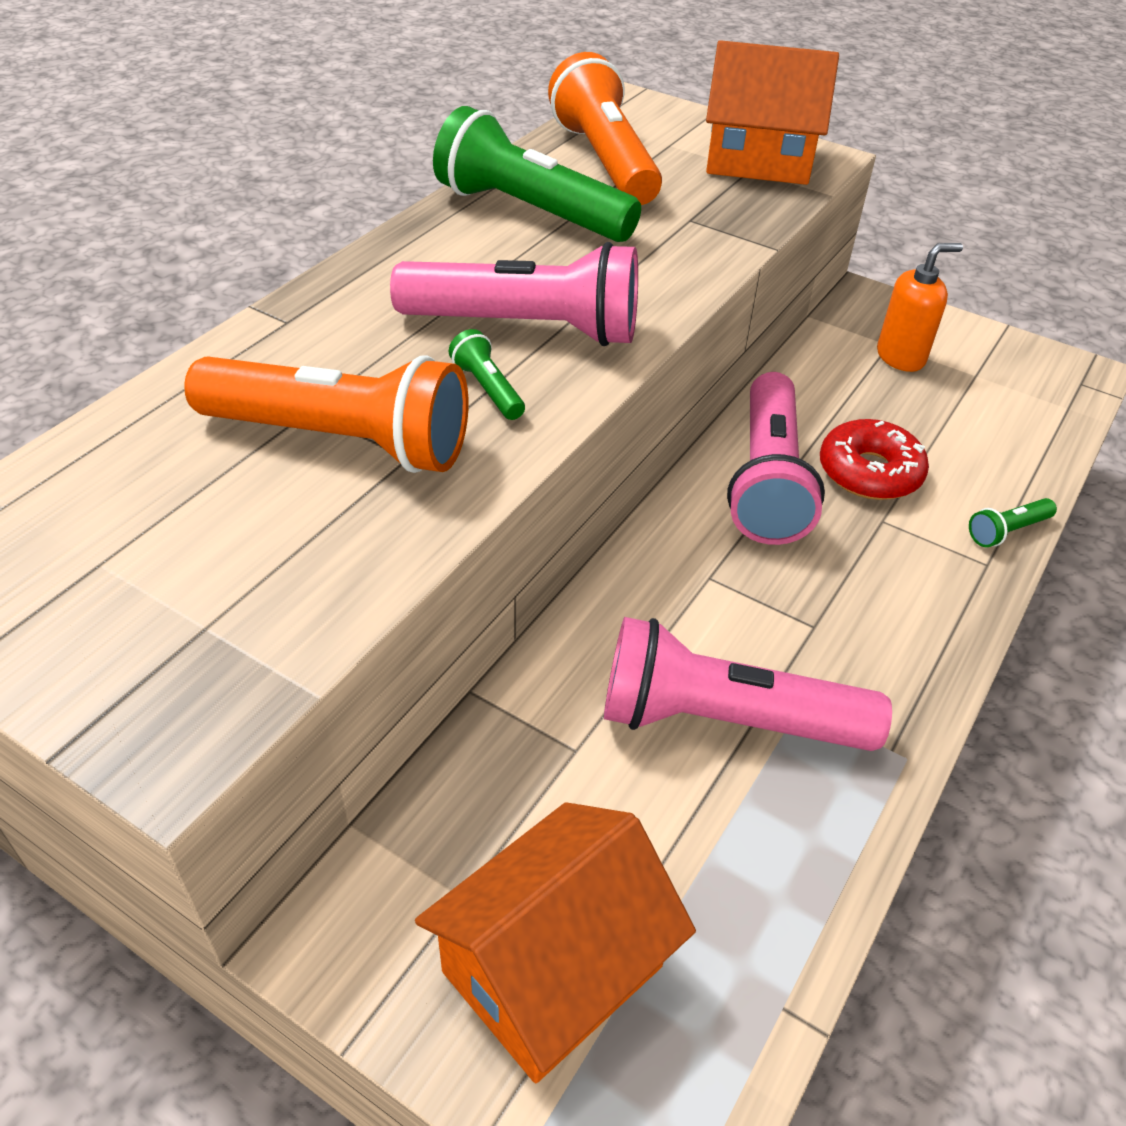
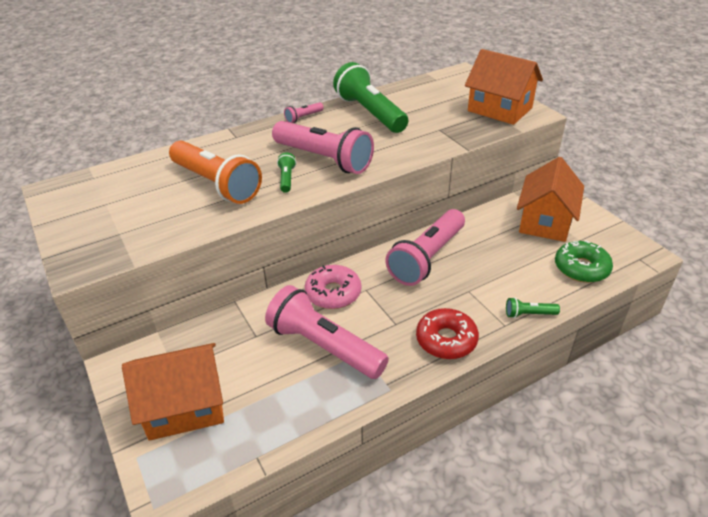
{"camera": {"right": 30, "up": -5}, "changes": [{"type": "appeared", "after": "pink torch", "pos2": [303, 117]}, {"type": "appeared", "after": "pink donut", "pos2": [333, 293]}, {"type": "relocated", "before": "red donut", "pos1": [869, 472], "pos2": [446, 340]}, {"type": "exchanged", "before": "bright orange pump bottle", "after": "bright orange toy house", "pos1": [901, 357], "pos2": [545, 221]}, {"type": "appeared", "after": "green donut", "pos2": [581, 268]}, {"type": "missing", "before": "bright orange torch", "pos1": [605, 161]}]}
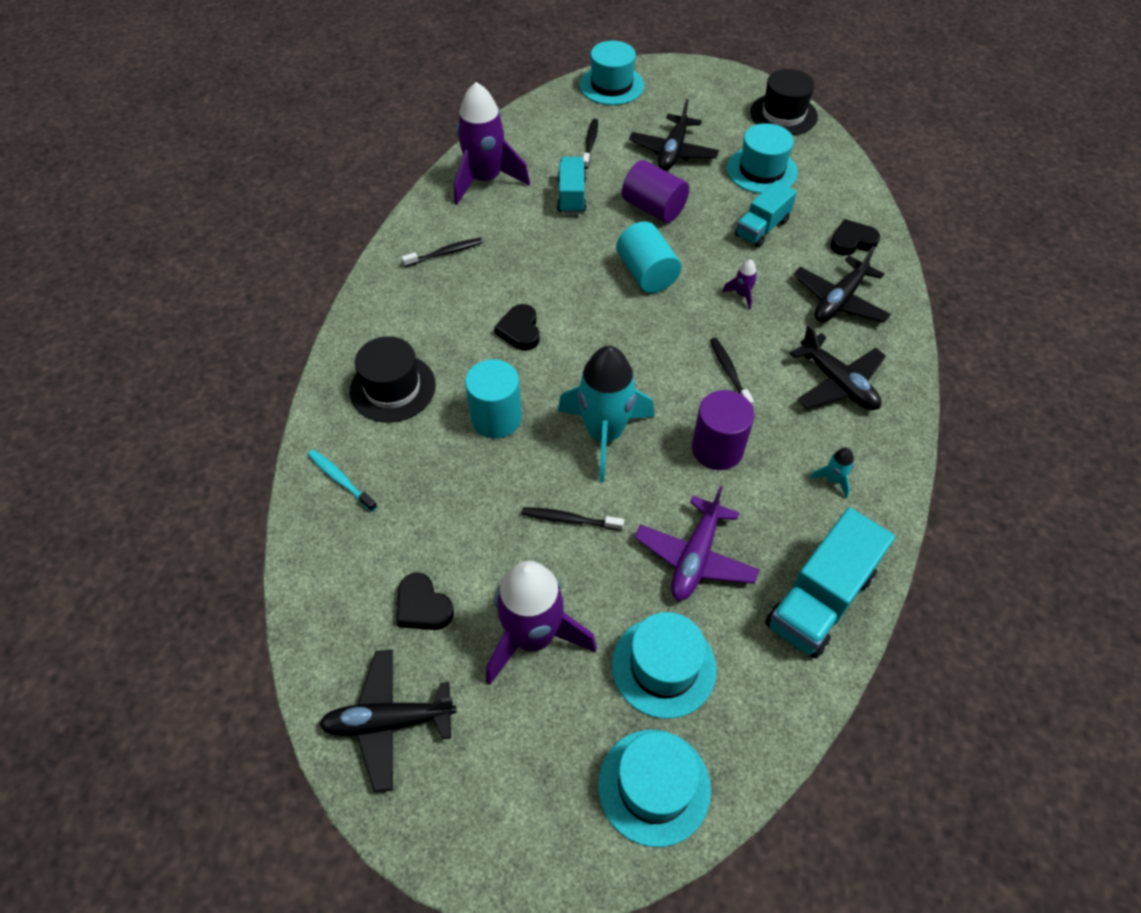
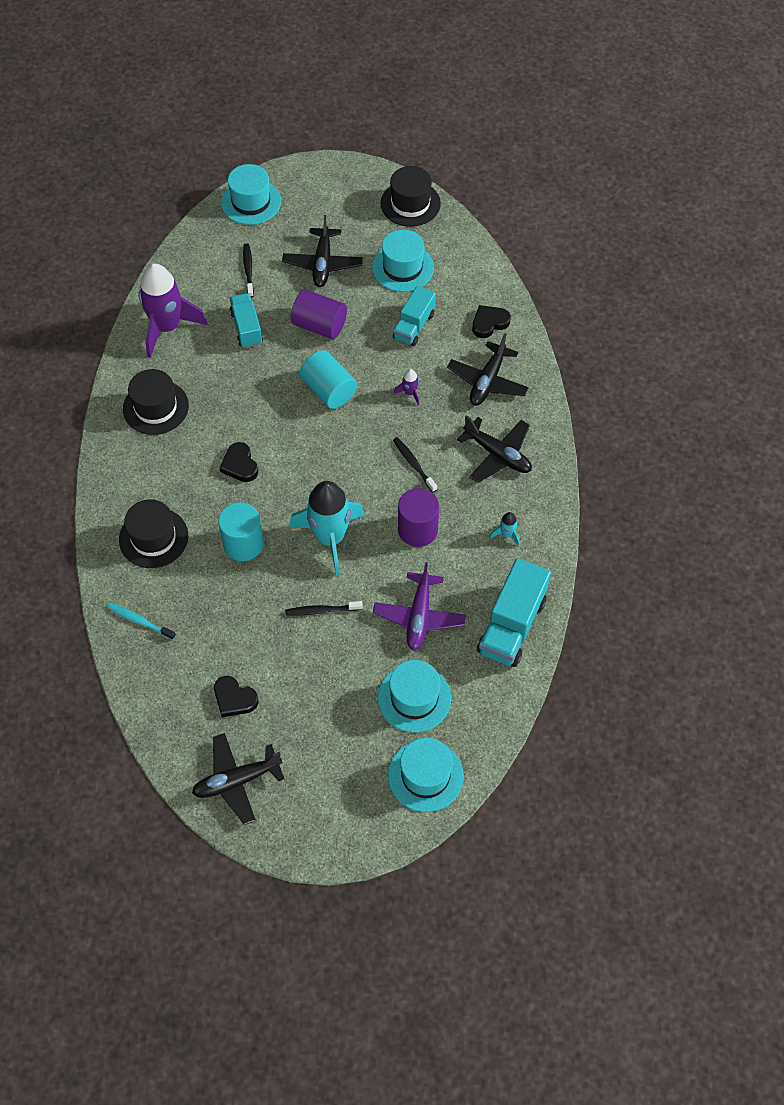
{"camera": {"right": -15, "up": 5}, "changes": [{"type": "exchanged", "before": "black toothbrush", "after": "black tall hat", "pos1": [445, 253], "pos2": [155, 407]}, {"type": "missing", "before": "purple toy rocket", "pos1": [533, 637]}]}
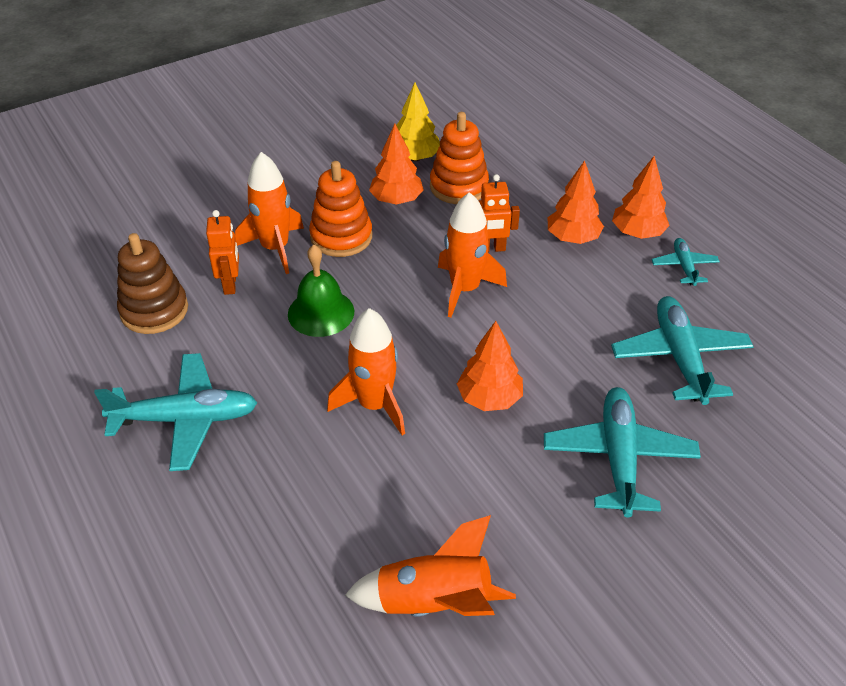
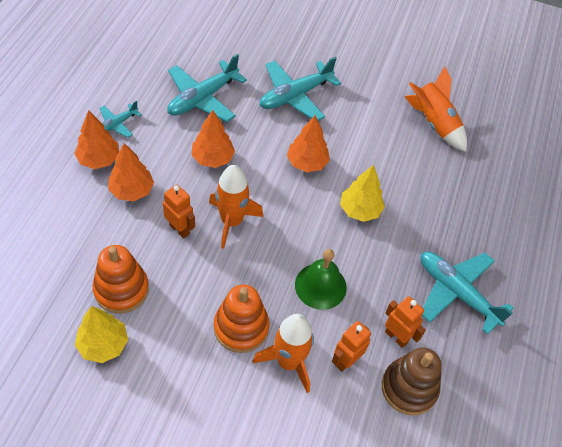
{"camera": {"right": -135, "up": 10}, "changes": [{"type": "relocated", "before": "bright orange tree", "pos1": [396, 200], "pos2": [213, 158]}, {"type": "exchanged", "before": "bright orange toy rocket", "after": "golden tree", "pos1": [374, 405], "pos2": [360, 210]}, {"type": "appeared", "after": "bright orange robot", "pos2": [396, 337]}]}
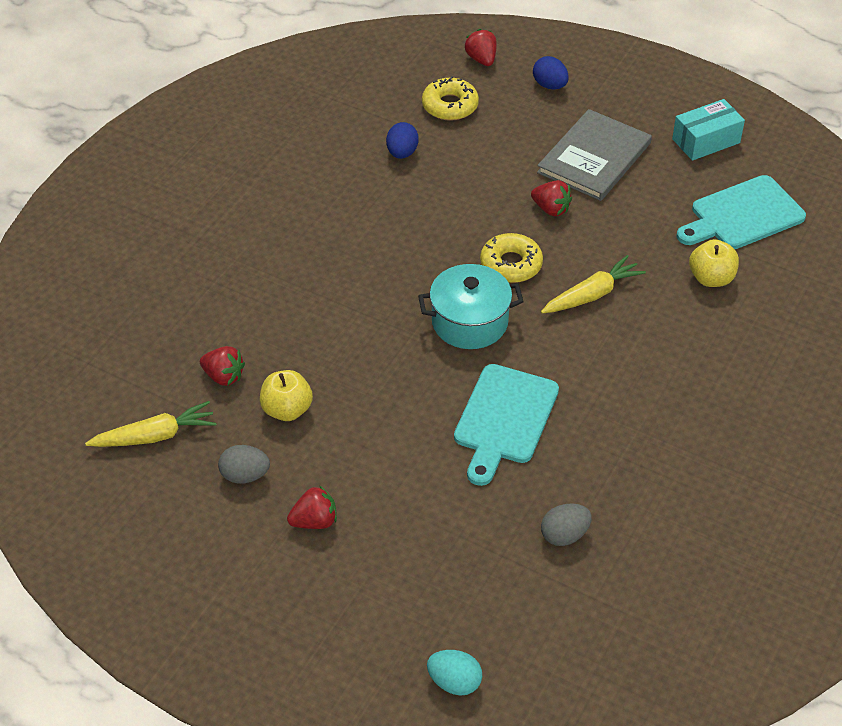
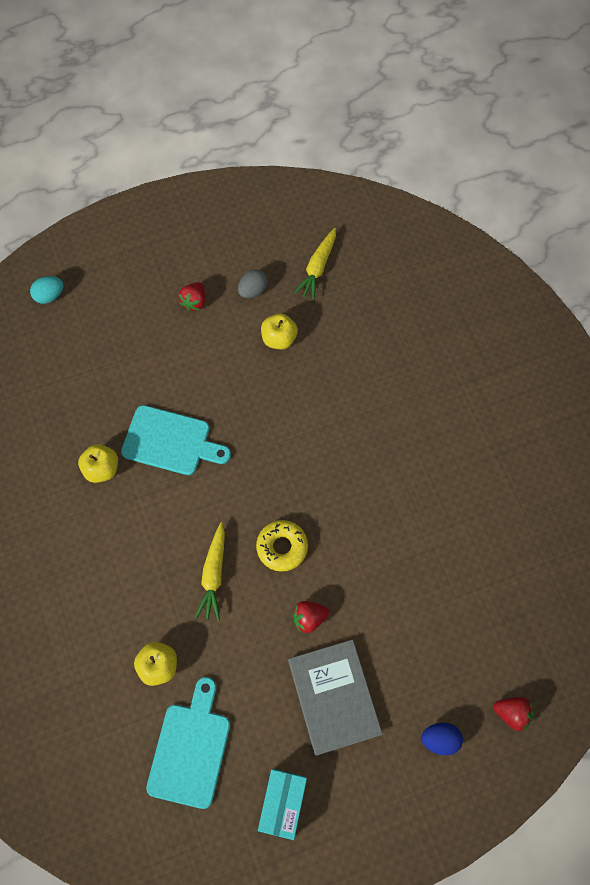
{"camera": {"right": 130, "up": 20}, "changes": [{"type": "appeared", "after": "golden apple fruit", "pos2": [102, 469]}, {"type": "spun", "before": "aqua bread board", "pos1": [504, 419], "pos2": [170, 441], "turn": 135}, {"type": "missing", "before": "red berry", "pos1": [223, 376]}, {"type": "missing", "before": "royal blue toy egg", "pos1": [402, 153]}, {"type": "missing", "before": "aqua stockpot", "pos1": [469, 322]}, {"type": "missing", "before": "golden donut", "pos1": [450, 106]}, {"type": "missing", "before": "grey toy egg", "pos1": [564, 535]}]}
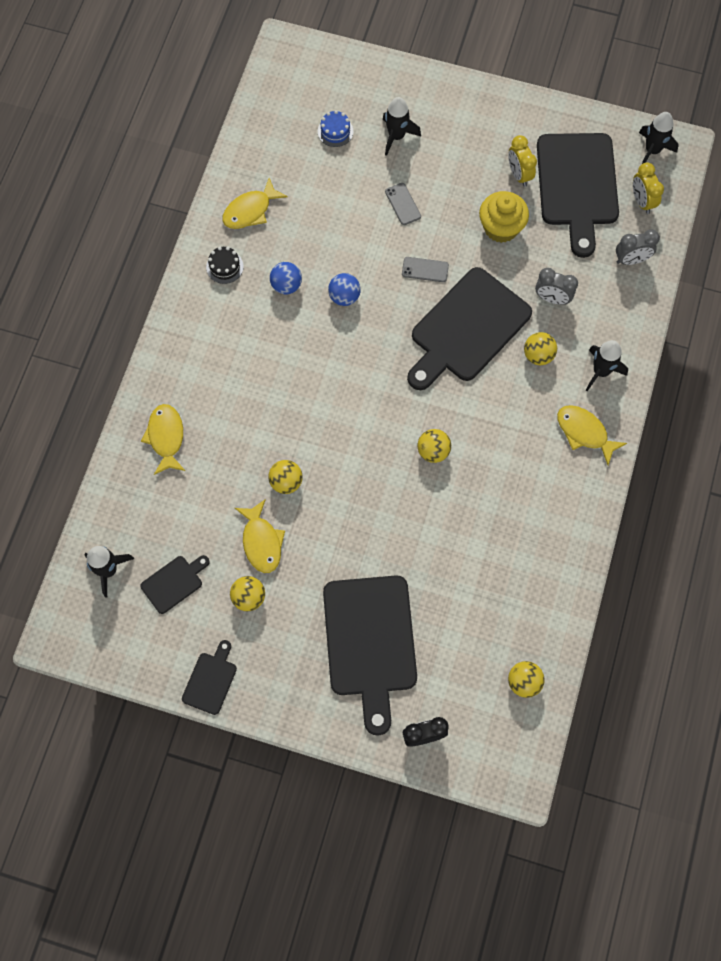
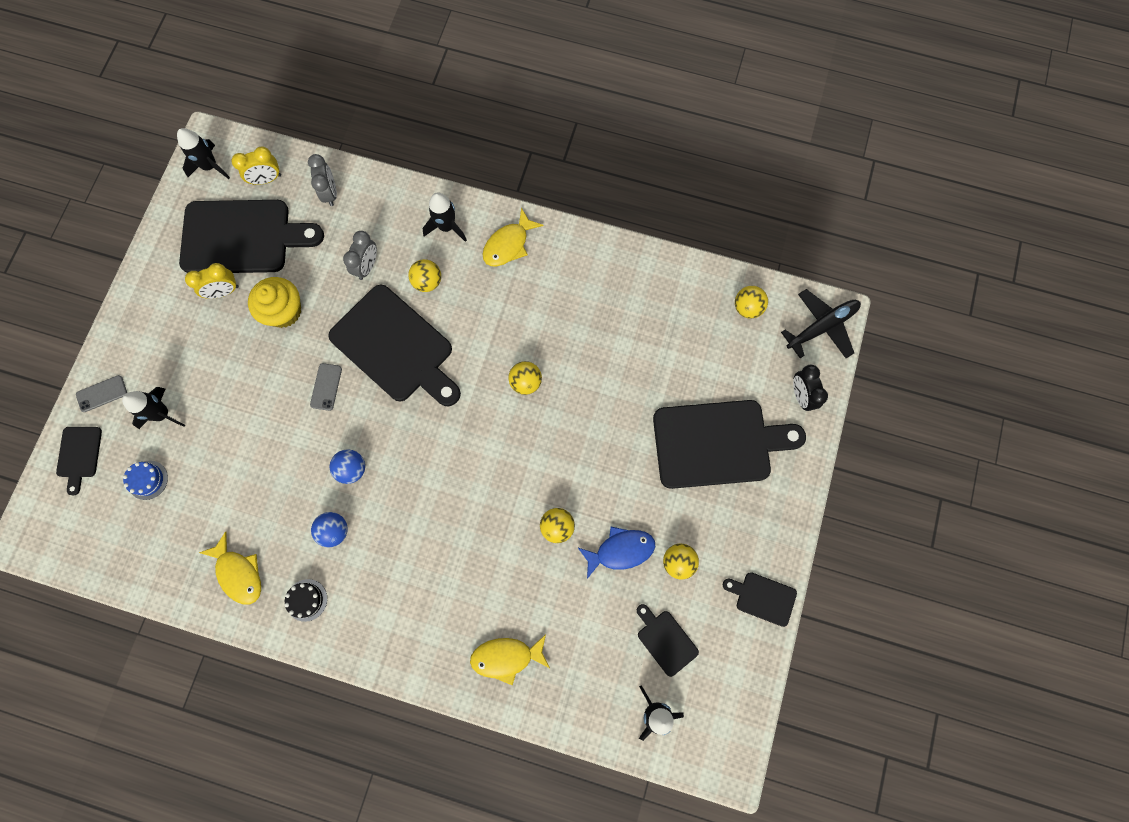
{"camera": {"right": -90, "up": 5}, "changes": [{"type": "appeared", "after": "black bread board", "pos2": [79, 455]}, {"type": "relocated", "before": "grey phone", "pos1": [403, 204], "pos2": [102, 393]}, {"type": "colour", "before": "golden toy fish", "after": "royal blue toy fish", "pos1": [261, 542], "pos2": [620, 550]}, {"type": "appeared", "after": "black toy plane", "pos2": [821, 327]}]}
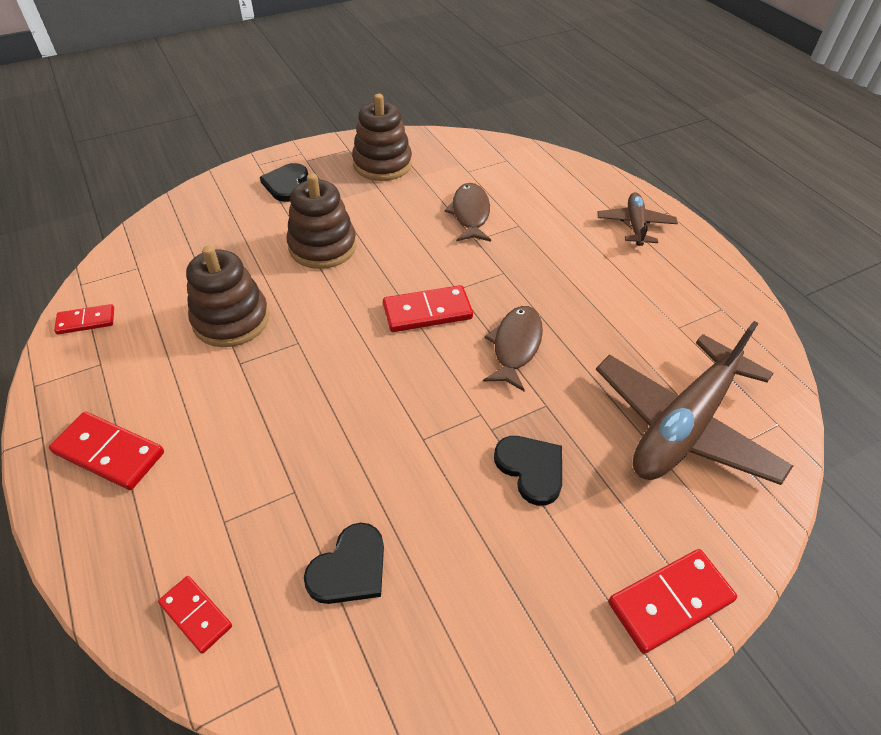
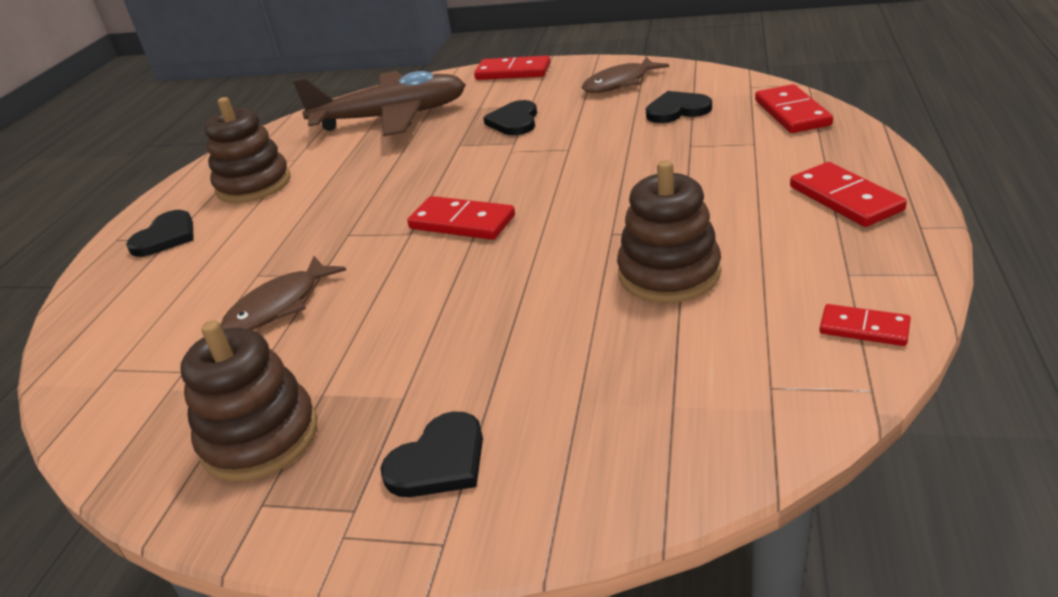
{"camera": {"right": -135, "up": -15}, "changes": [{"type": "exchanged", "before": "russet toy plane", "after": "black heart shape", "pos1": [635, 225], "pos2": [166, 237]}, {"type": "relocated", "before": "russet stacking toy", "pos1": [322, 246], "pos2": [253, 185]}, {"type": "relocated", "before": "russet toy fish", "pos1": [515, 346], "pos2": [620, 83]}, {"type": "size", "before": "red domino piece", "pos1": [196, 615], "pos2": [792, 113], "scale": 1.62}]}
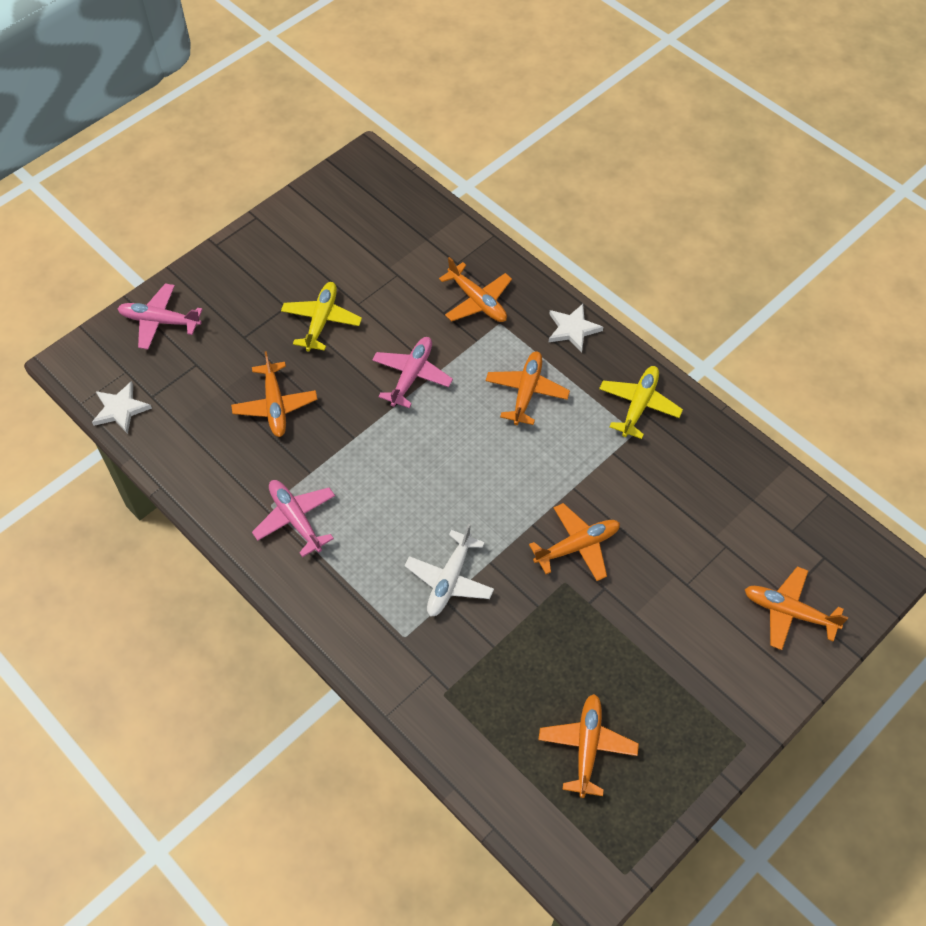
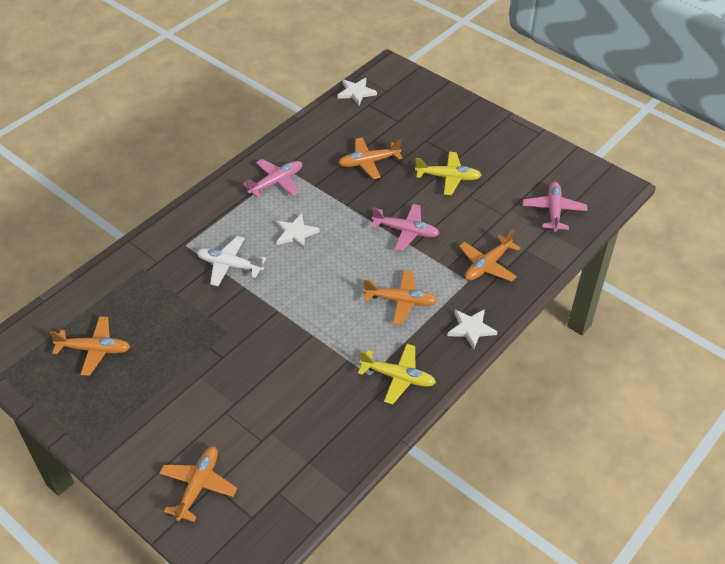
{"camera": {"right": 85, "up": -10}, "changes": [{"type": "appeared", "after": "white star", "pos2": [295, 233]}, {"type": "relocated", "before": "pink toy plane", "pos1": [159, 321], "pos2": [553, 210]}, {"type": "missing", "before": "bright orange toy plane", "pos1": [577, 546]}]}
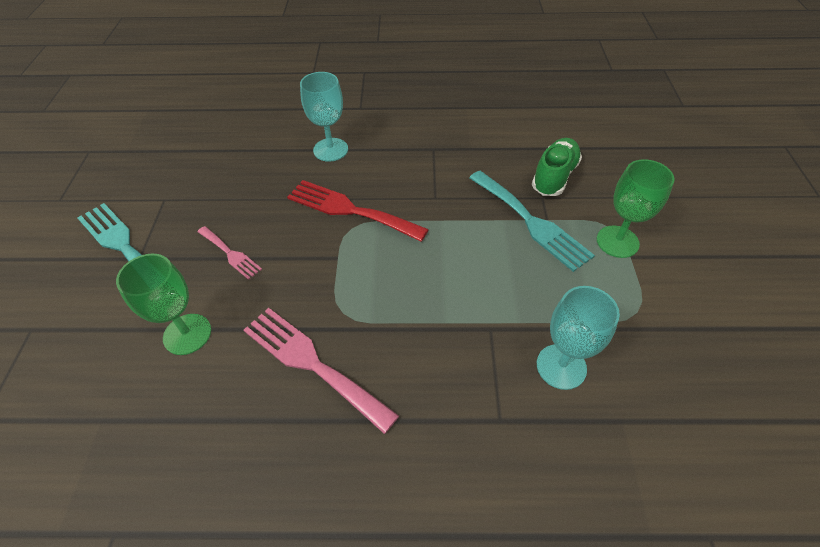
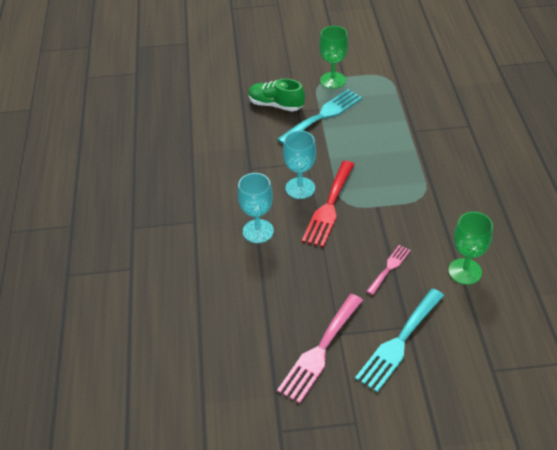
{"camera": {"right": -95, "up": -5}, "changes": [{"type": "relocated", "before": "pink dinner fork", "pos1": [312, 363], "pos2": [320, 351]}, {"type": "relocated", "before": "aqua chalice", "pos1": [561, 366], "pos2": [300, 188]}]}
